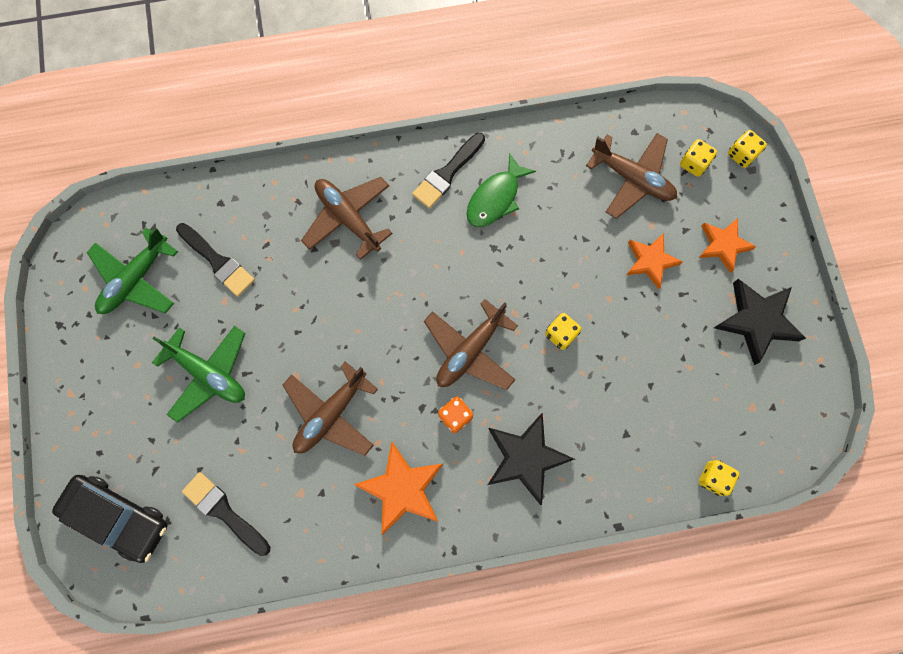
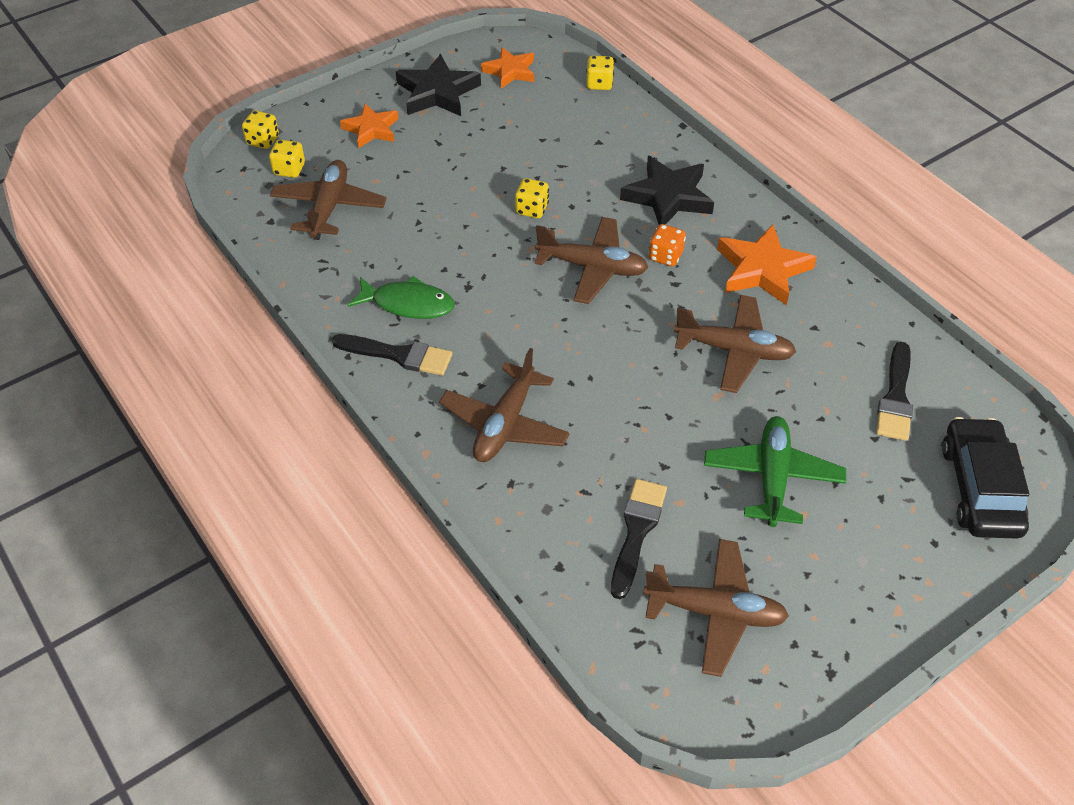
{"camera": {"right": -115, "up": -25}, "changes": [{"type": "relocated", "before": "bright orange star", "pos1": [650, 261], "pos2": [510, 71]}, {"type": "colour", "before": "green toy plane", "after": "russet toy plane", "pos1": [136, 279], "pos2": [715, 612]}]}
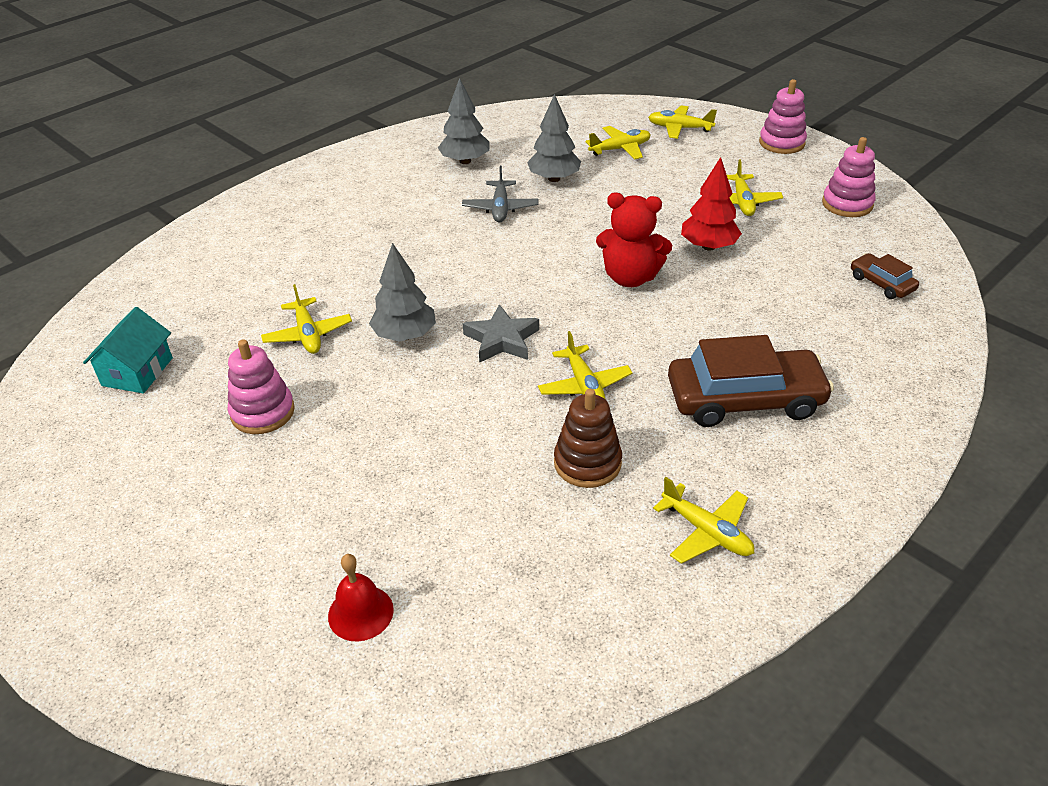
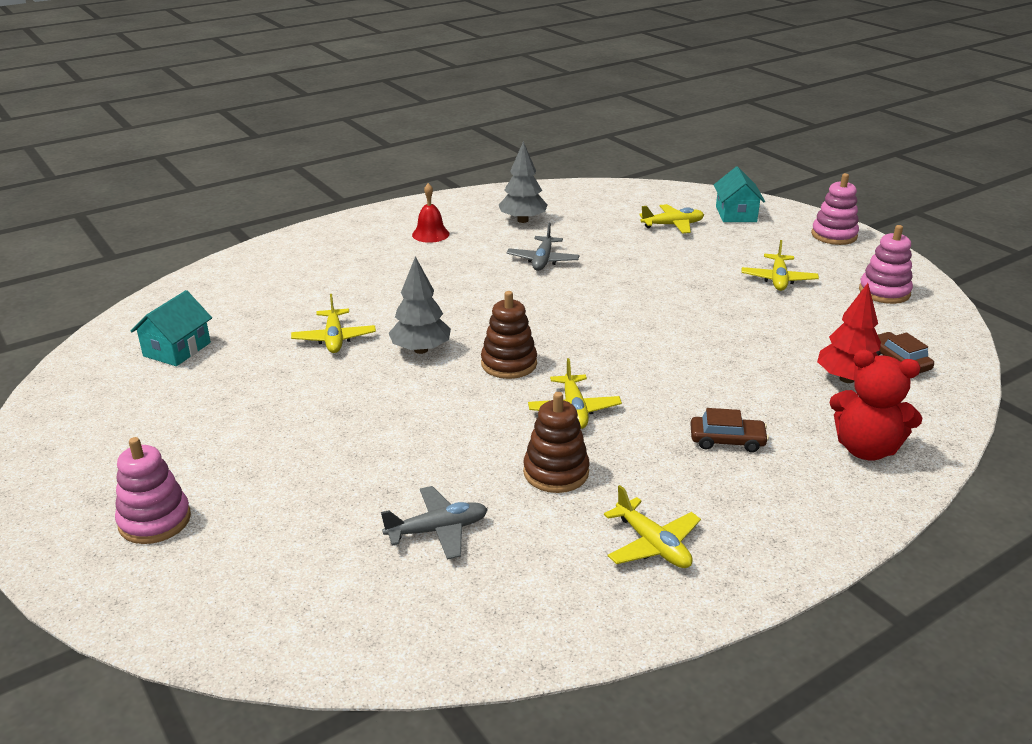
{"camera": {"right": 10, "up": -10}, "changes": [{"type": "relocated", "before": "pink stacking toy", "pos1": [262, 412], "pos2": [155, 520]}, {"type": "appeared", "after": "grey toy plane", "pos2": [438, 530]}, {"type": "relocated", "before": "red hand bell", "pos1": [360, 613], "pos2": [430, 234]}, {"type": "exchanged", "before": "grey star", "after": "russet stacking toy", "pos1": [502, 340], "pos2": [509, 364]}, {"type": "size", "before": "russet car", "pos1": [745, 399], "pos2": [727, 440], "scale": 0.5}, {"type": "exchanged", "before": "golden toy plane", "after": "aqua toy house", "pos1": [679, 128], "pos2": [736, 214]}, {"type": "relocated", "before": "red tree", "pos1": [708, 246], "pos2": [847, 379]}, {"type": "relocated", "before": "red teddy", "pos1": [630, 278], "pos2": [865, 449]}, {"type": "missing", "before": "grey tree", "pos1": [554, 178]}]}
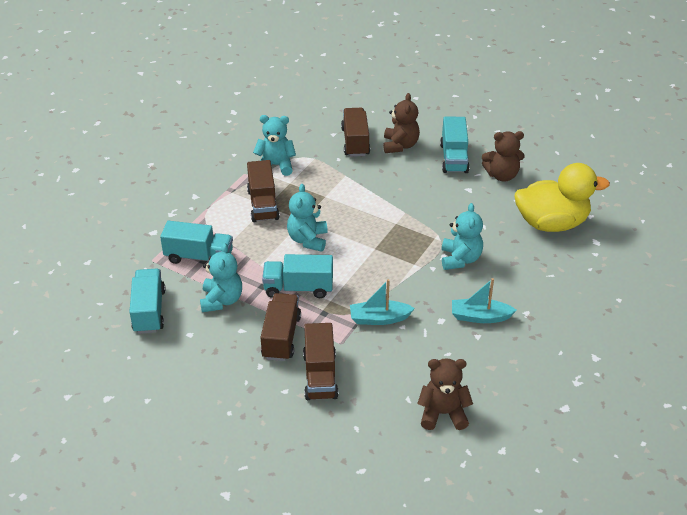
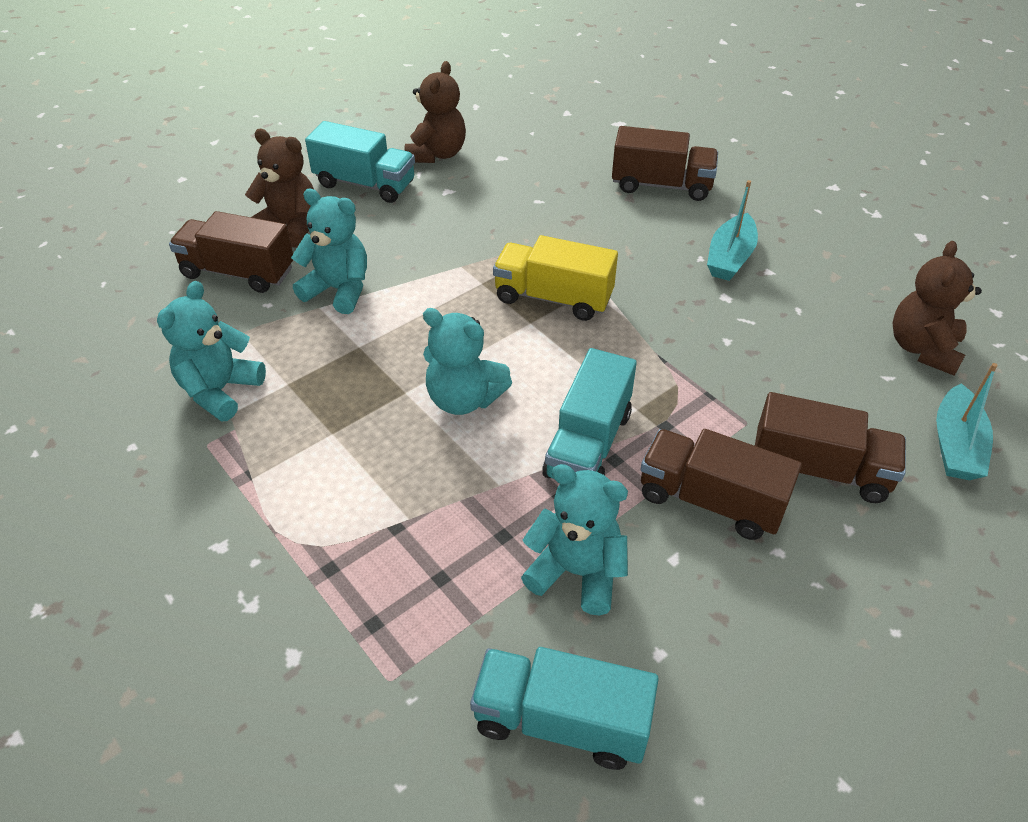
{"camera": {"right": -70, "up": 5}, "changes": [{"type": "relocated", "before": "aqua teddy", "pos1": [460, 259], "pos2": [338, 290]}, {"type": "appeared", "after": "golden truck", "pos2": [553, 298]}, {"type": "relocated", "before": "russet truck", "pos1": [263, 204], "pos2": [661, 185]}, {"type": "relocated", "before": "aqua toy boat", "pos1": [379, 318], "pos2": [955, 445]}, {"type": "missing", "before": "aqua truck", "pos1": [199, 257]}, {"type": "missing", "before": "golden toy duck", "pos1": [551, 223]}]}
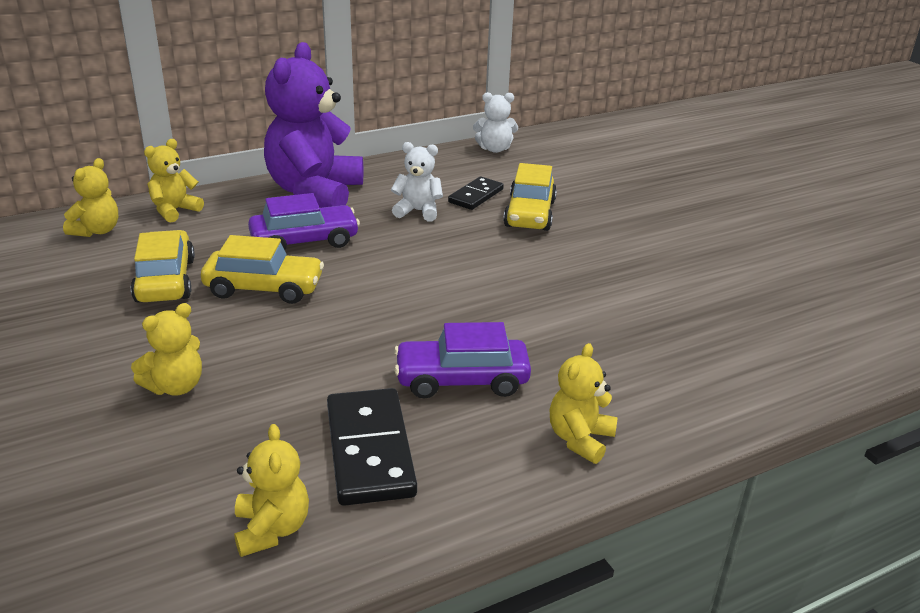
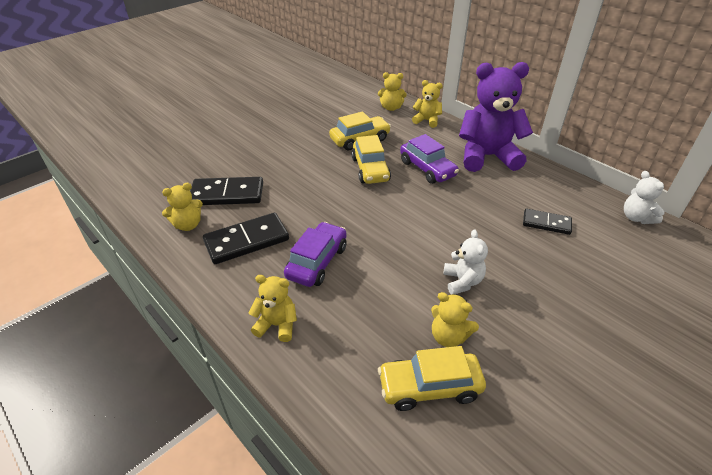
{"camera": {"right": 75, "up": 10}, "changes": [{"type": "appeared", "after": "black domino piece", "pos2": [227, 194]}, {"type": "spun", "before": "purple car", "pos1": [461, 380], "pos2": [317, 262], "turn": 45}, {"type": "relocated", "before": "golden car", "pos1": [530, 214], "pos2": [429, 387]}, {"type": "relocated", "before": "golden teddy", "pos1": [175, 386], "pos2": [448, 336]}, {"type": "relocated", "before": "white teddy", "pos1": [418, 211], "pos2": [462, 281]}]}
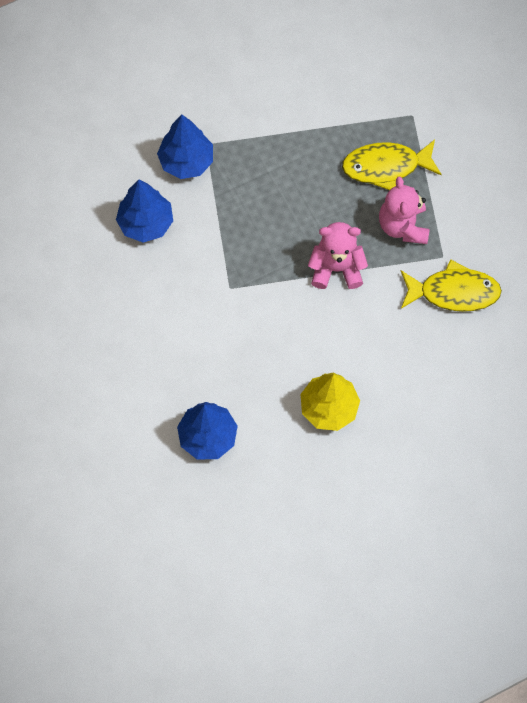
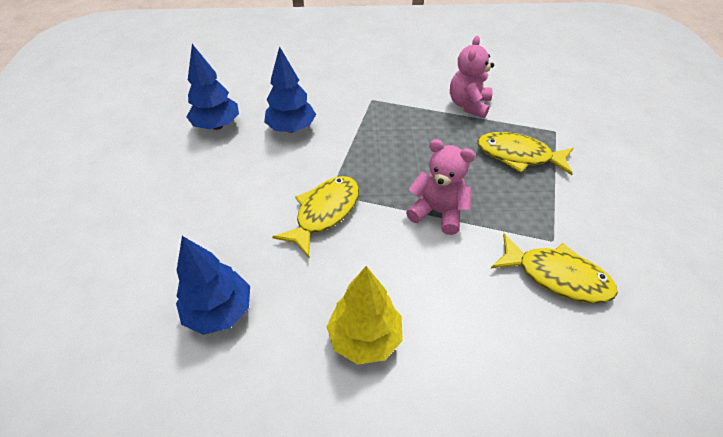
{"camera": {"right": 25, "up": -20}, "changes": [{"type": "relocated", "before": "royal blue tree", "pos1": [186, 161], "pos2": [217, 125]}, {"type": "appeared", "after": "golden toy fish", "pos2": [324, 213]}, {"type": "relocated", "before": "pink teddy", "pos1": [403, 226], "pos2": [468, 105]}]}
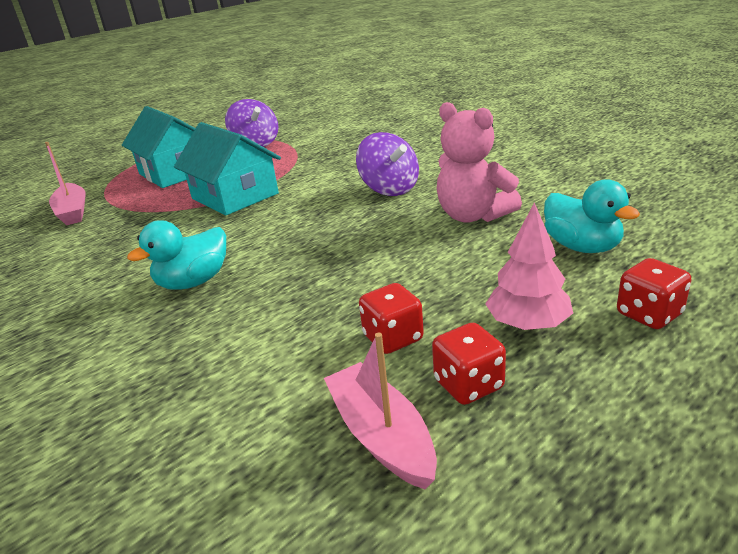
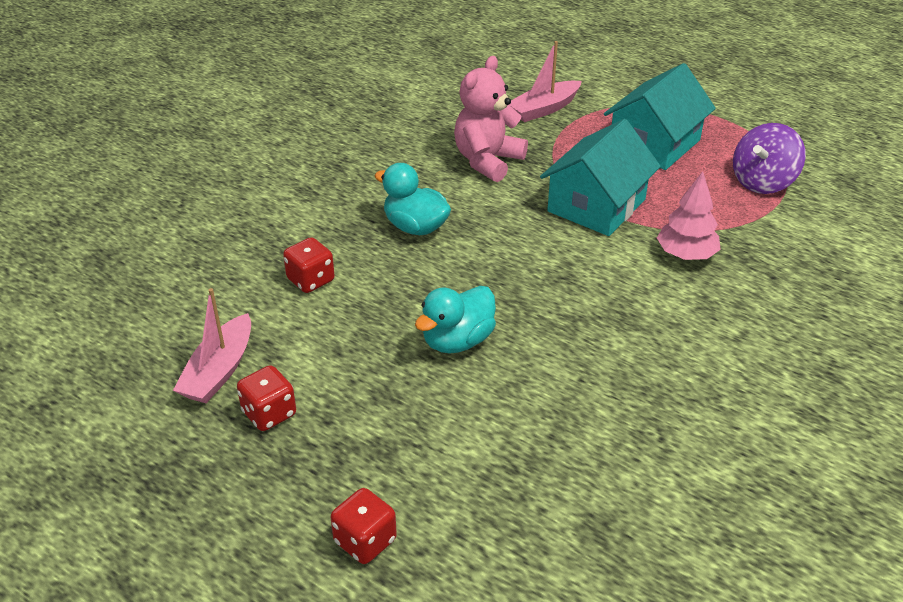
{"camera": {"right": 75, "up": 10}, "changes": [{"type": "spun", "before": "pink toy boat", "pos1": [381, 435], "pos2": [219, 371], "turn": 150}, {"type": "relocated", "before": "red dice", "pos1": [393, 338], "pos2": [310, 280]}, {"type": "relocated", "before": "aqua toy duck", "pos1": [582, 247], "pos2": [457, 341]}, {"type": "relocated", "before": "pink teddy", "pos1": [473, 216], "pos2": [487, 161]}, {"type": "relocated", "before": "pink tree", "pos1": [527, 324], "pos2": [686, 254]}, {"type": "missing", "before": "purple toy top", "pos1": [389, 189]}]}
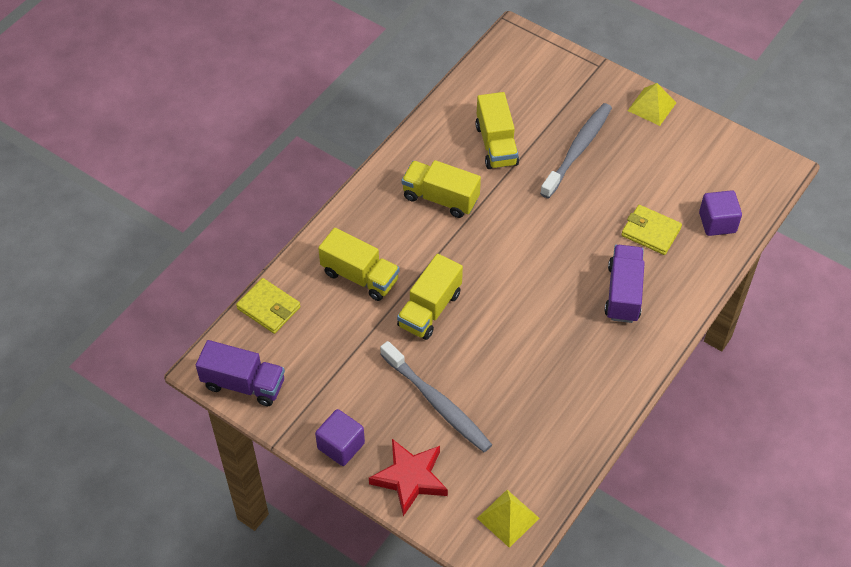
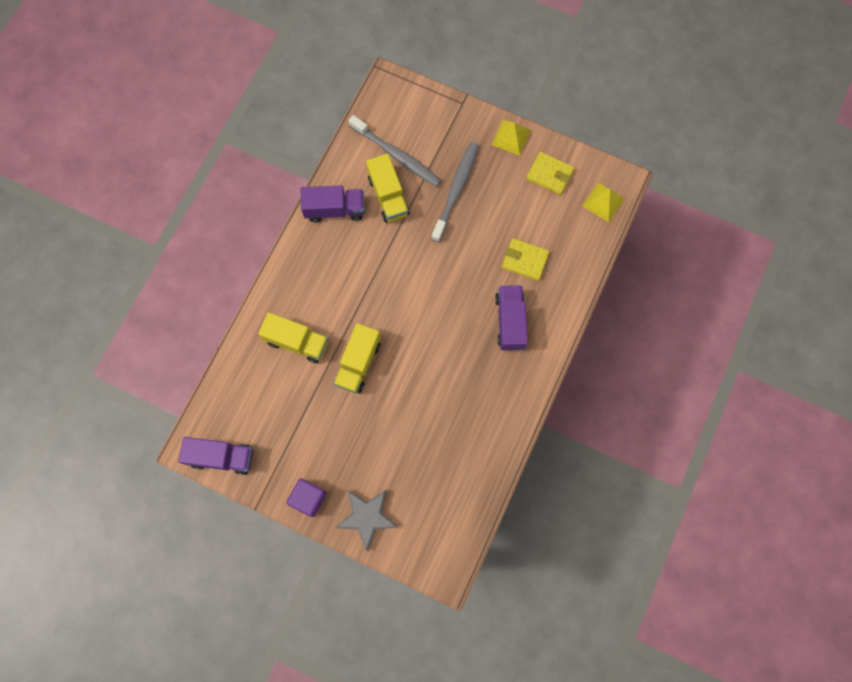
{"camera": {"right": -10, "up": 20}, "changes": [{"type": "appeared", "after": "purple truck", "pos2": [335, 209]}, {"type": "colour", "before": "red star", "after": "grey star", "pos1": [410, 478], "pos2": [367, 517]}, {"type": "relocated", "before": "grey toothbrush", "pos1": [437, 402], "pos2": [396, 155]}, {"type": "relocated", "before": "golden wallet", "pos1": [268, 308], "pos2": [549, 174]}, {"type": "relocated", "before": "golden solid pyramid", "pos1": [508, 518], "pos2": [603, 202]}, {"type": "missing", "before": "golden truck", "pos1": [440, 198]}, {"type": "missing", "before": "purple solid cube", "pos1": [717, 222]}]}
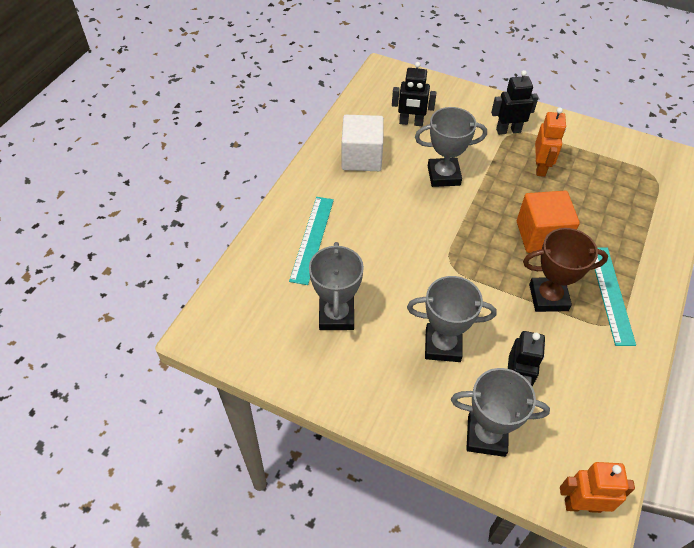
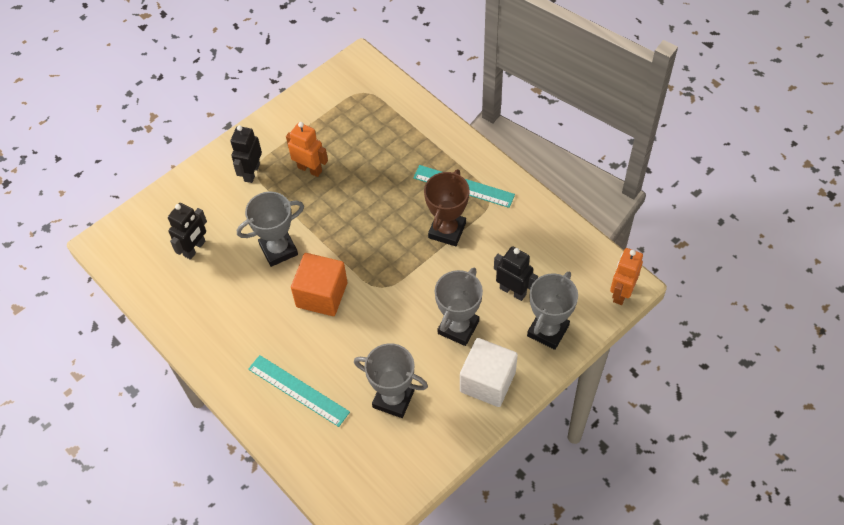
{"camera": {"right": -65, "up": 5}, "changes": [{"type": "spun", "before": "grey award cup", "pos1": [443, 175], "pos2": [278, 249], "turn": 45}, {"type": "relocated", "before": "bright orange solid cube", "pos1": [541, 235], "pos2": [321, 295]}, {"type": "relocated", "before": "white solid cube", "pos1": [361, 157], "pos2": [487, 381]}]}
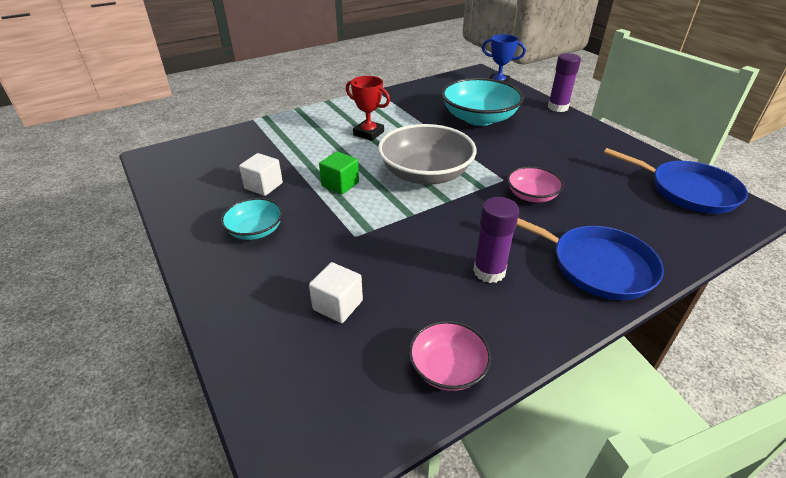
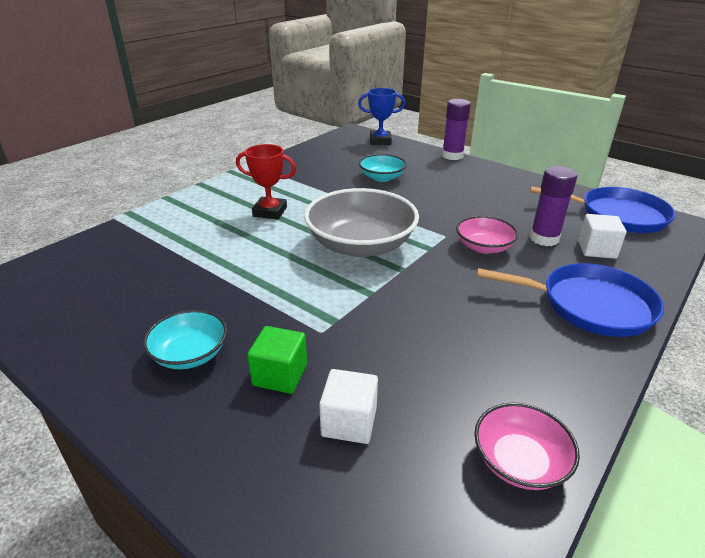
{"camera": {"right": -20, "up": -5}, "changes": [{"type": "relocated", "before": "green solid cube", "pos1": [340, 184], "pos2": [280, 375]}, {"type": "size", "before": "aqua bowl", "pos1": [479, 118], "pos2": [382, 177], "scale": 0.54}, {"type": "relocated", "before": "purple stick of glue", "pos1": [489, 271], "pos2": [544, 239]}, {"type": "relocated", "before": "white solid cube", "pos1": [263, 186], "pos2": [596, 249]}]}
